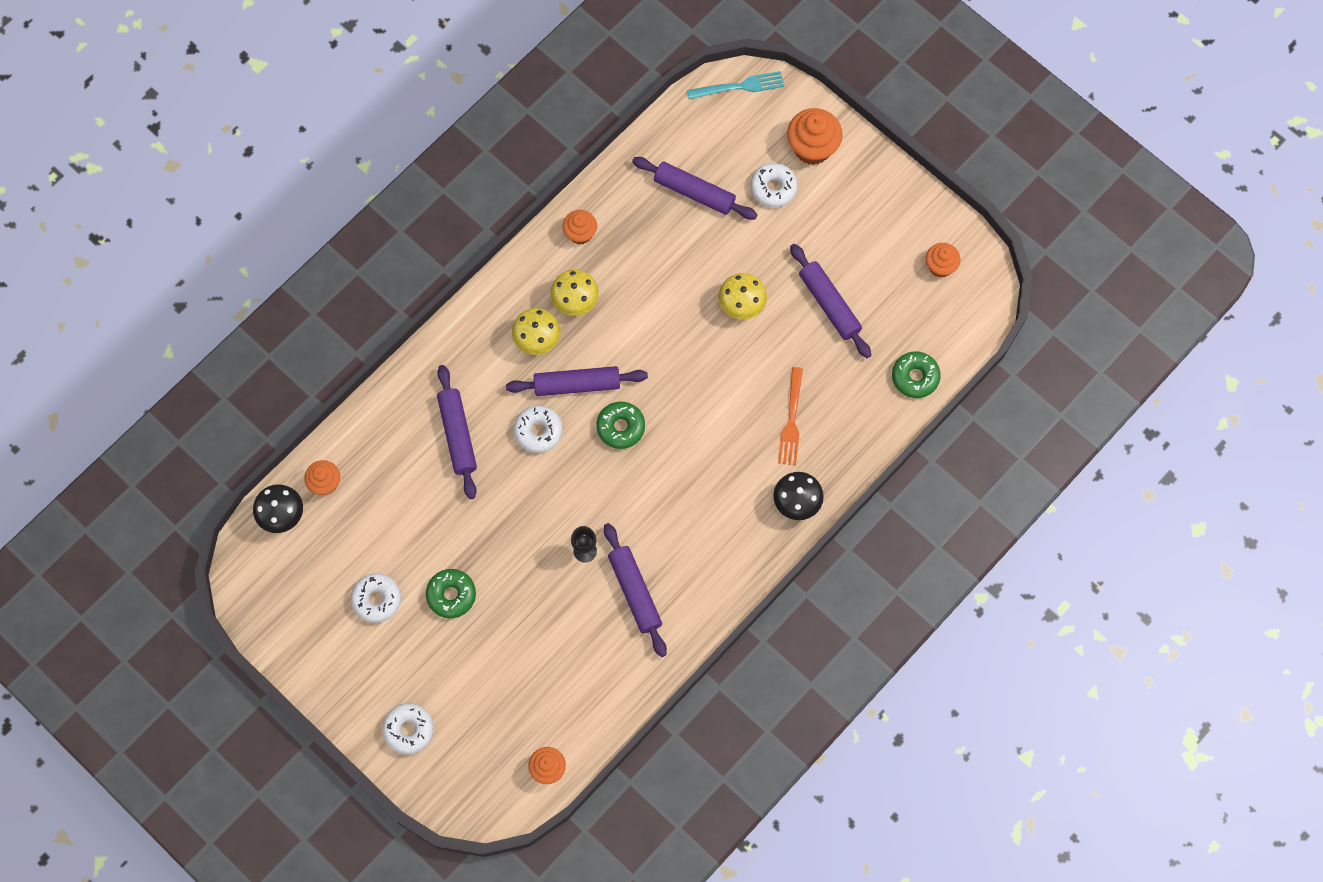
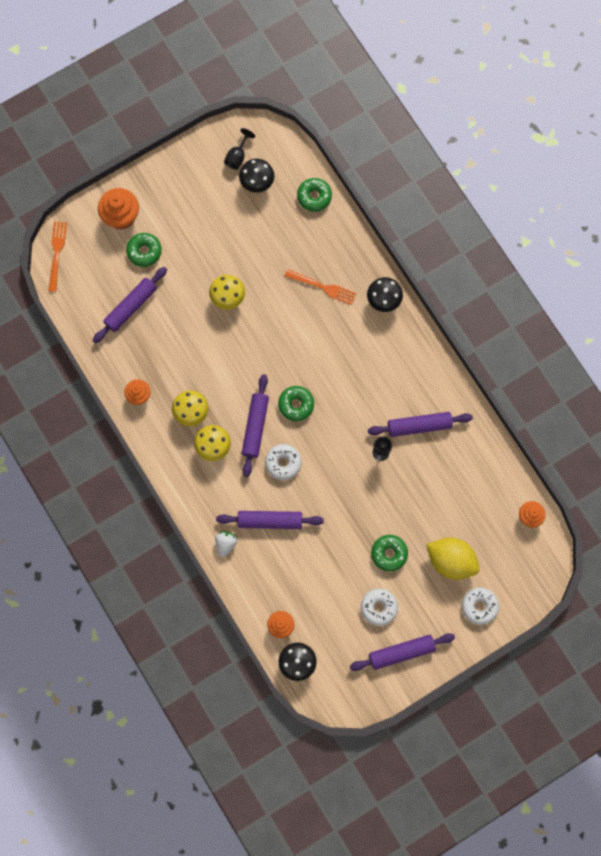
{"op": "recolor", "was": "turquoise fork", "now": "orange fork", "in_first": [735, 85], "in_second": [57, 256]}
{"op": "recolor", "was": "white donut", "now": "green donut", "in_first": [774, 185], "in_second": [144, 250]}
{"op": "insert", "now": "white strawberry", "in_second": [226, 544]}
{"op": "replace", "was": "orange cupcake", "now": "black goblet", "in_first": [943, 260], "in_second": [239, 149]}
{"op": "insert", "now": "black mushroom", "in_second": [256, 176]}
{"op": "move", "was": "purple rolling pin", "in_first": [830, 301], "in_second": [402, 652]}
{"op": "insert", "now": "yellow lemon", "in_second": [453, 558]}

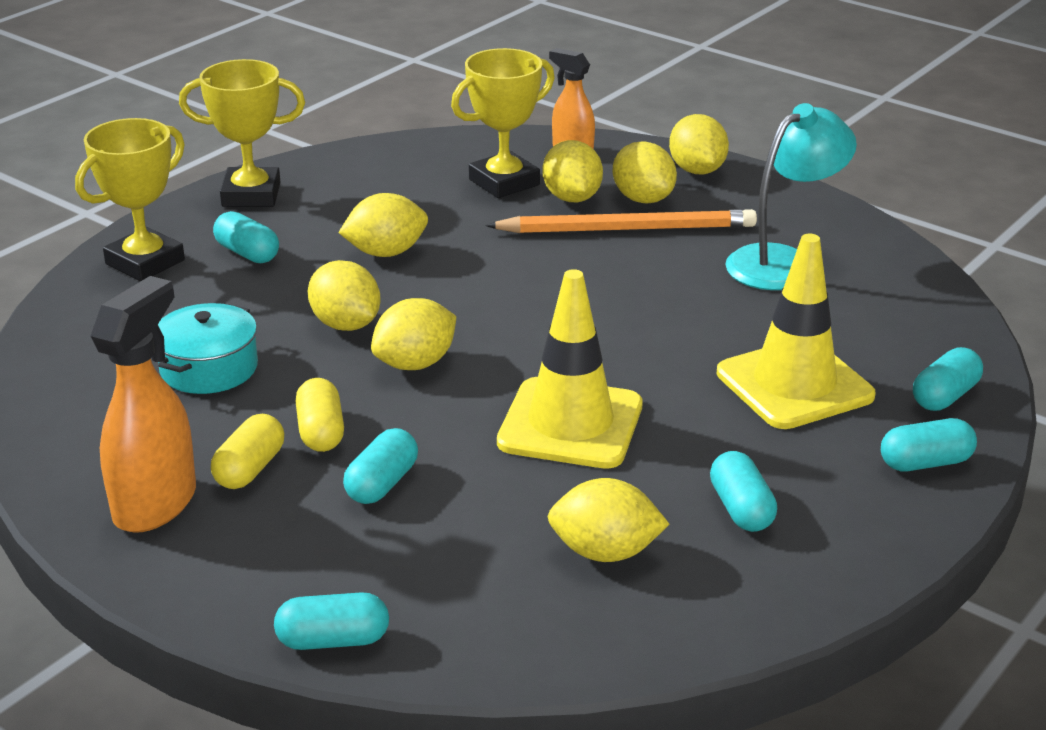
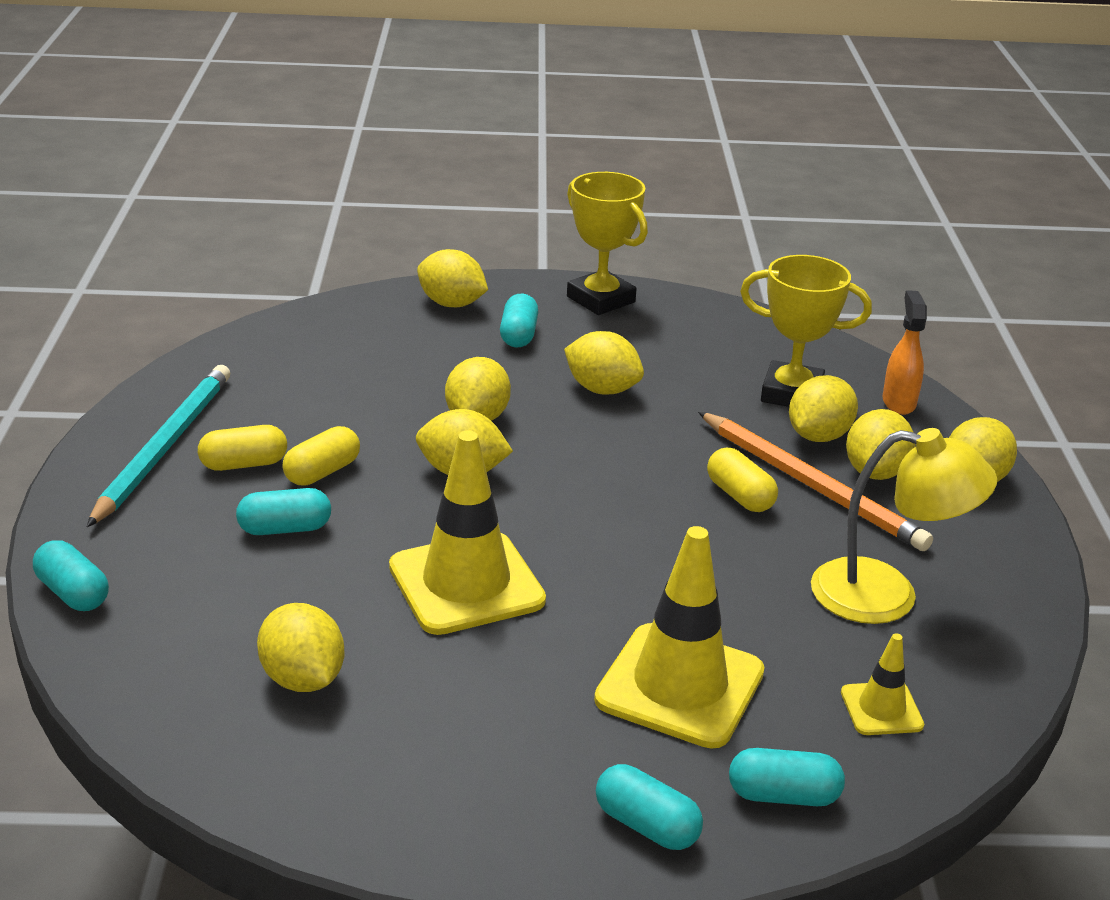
{"op": "replace", "was": "orange spray bottle", "now": "turquoise pencil", "in_first": [143, 404], "in_second": [158, 446]}
{"op": "replace", "was": "yellow trophy", "now": "yellow lemon", "in_first": [130, 199], "in_second": [452, 278]}
{"op": "insert", "now": "yellow capsule", "in_second": [742, 480]}
{"op": "recolor", "was": "turquoise lamp", "now": "yellow lamp", "in_first": [791, 196], "in_second": [904, 526]}
{"op": "insert", "now": "yellow traffic cone", "in_second": [882, 684]}
{"op": "delete", "was": "turquoise pot", "in_first": [208, 348]}
{"op": "delete", "was": "turquoise capsule", "in_first": [743, 491]}

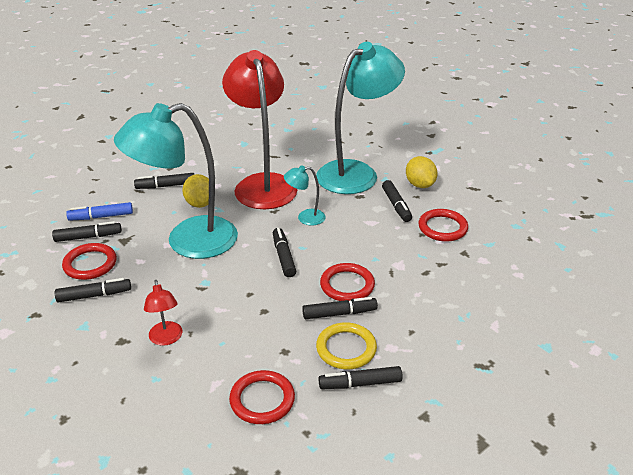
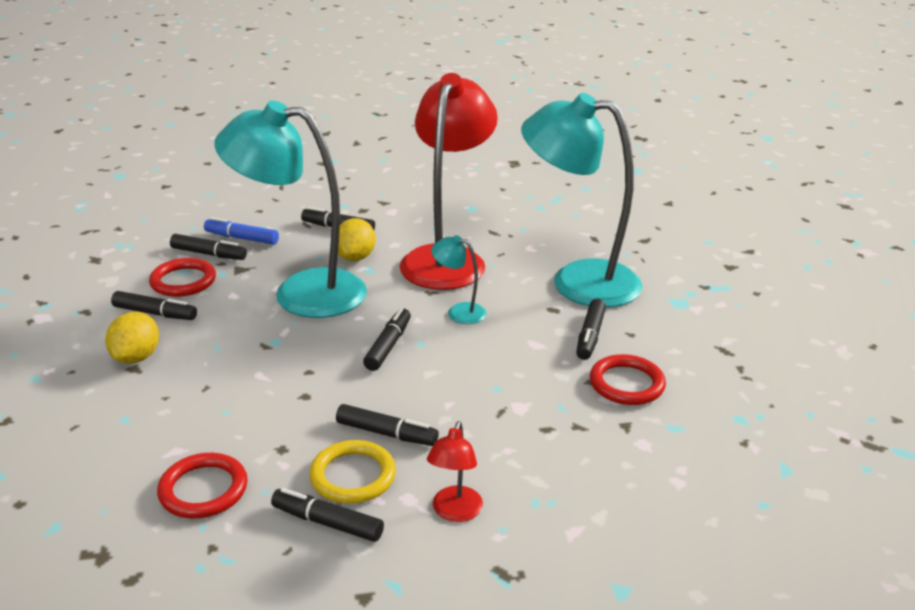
{"op": "move", "was": "yellow lemon", "in_first": [422, 172], "in_second": [132, 338]}
{"op": "move", "was": "red lamp", "in_first": [163, 313], "in_second": [455, 471]}
{"op": "rotate", "was": "turquoise lamp", "in_first": [360, 118], "in_second": [581, 200], "clockwise": -150}
{"op": "delete", "was": "red ring", "in_first": [347, 282]}

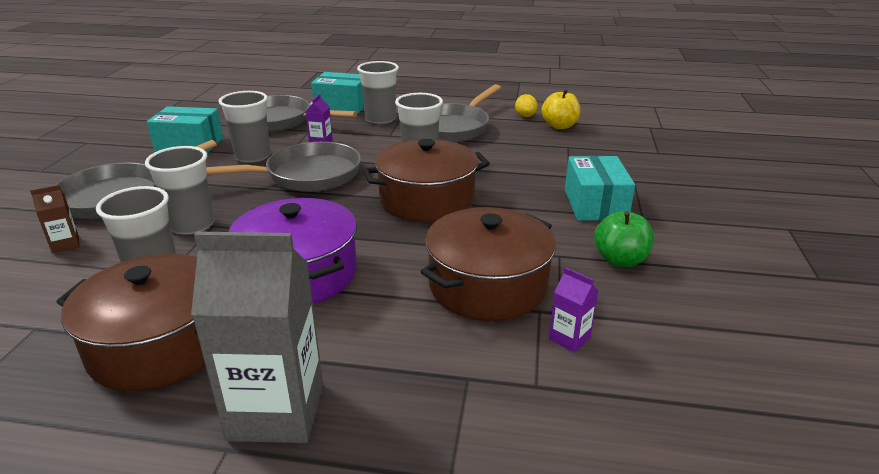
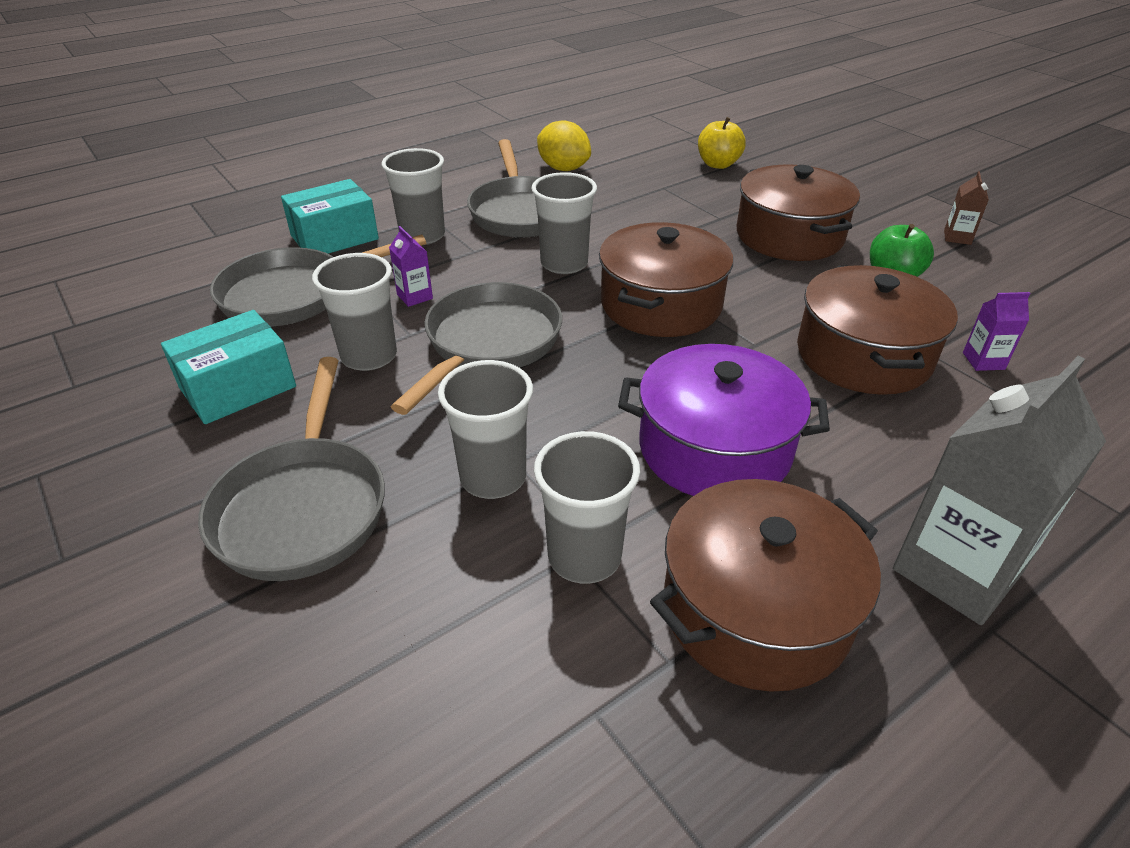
{"op": "resize", "was": "yellow lemon", "in_first": [526, 105], "in_second": [564, 145], "ratio": 1.66}
{"op": "move", "was": "yellow apple", "in_first": [561, 109], "in_second": [722, 143]}
{"op": "replace", "was": "turquoise box", "now": "brown pot", "in_first": [600, 188], "in_second": [798, 212]}
{"op": "move", "was": "brown carton", "in_first": [55, 219], "in_second": [966, 208]}

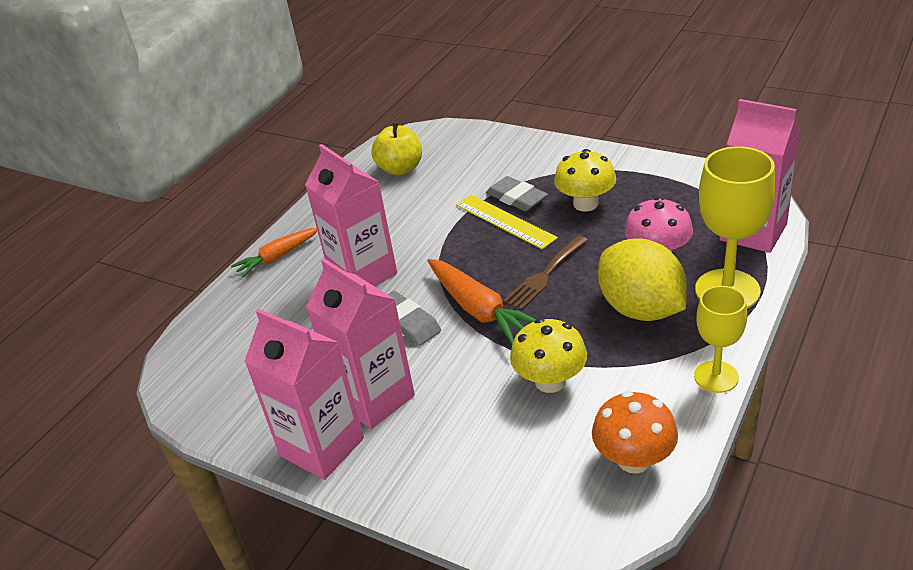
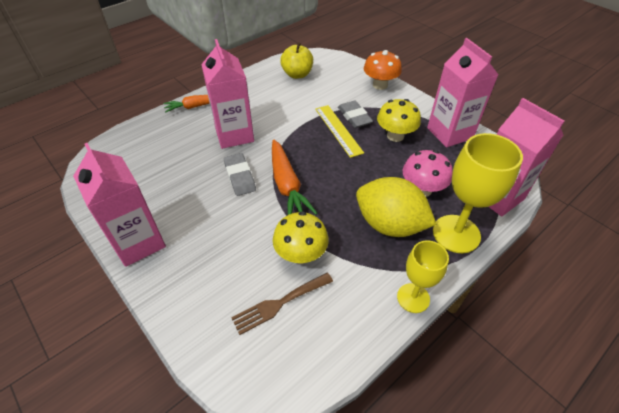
{"op": "move", "was": "brown fork", "in_first": [545, 272], "in_second": [282, 304]}
{"op": "rotate", "was": "yellow lemon", "in_first": [642, 279], "in_second": [396, 207], "clockwise": -45}
{"op": "move", "was": "orange mushroom", "in_first": [635, 432], "in_second": [383, 70]}
{"op": "move", "was": "pink carton", "in_first": [360, 344], "in_second": [462, 92]}

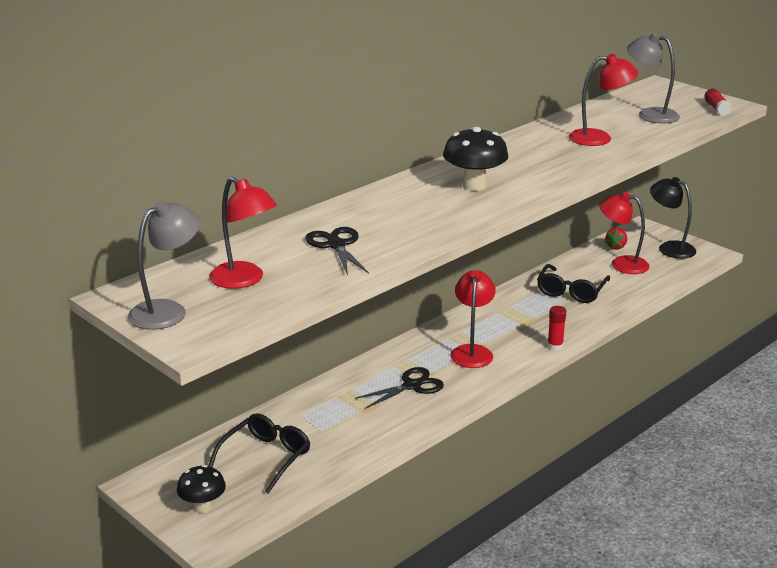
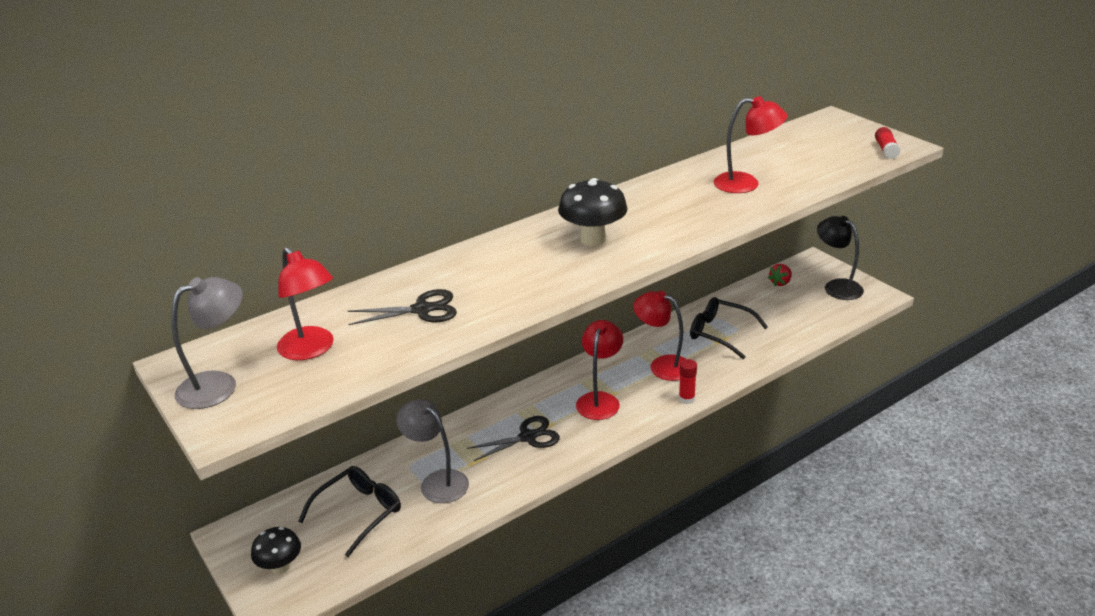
{"op": "rotate", "was": "black scissors", "in_first": [337, 251], "in_second": [402, 307], "clockwise": 90}
{"op": "move", "was": "grey lamp", "in_first": [653, 78], "in_second": [432, 451]}
{"op": "move", "was": "red lamp", "in_first": [624, 233], "in_second": [659, 336]}
{"op": "rotate", "was": "black glasses", "in_first": [573, 283], "in_second": [729, 328], "clockwise": 90}

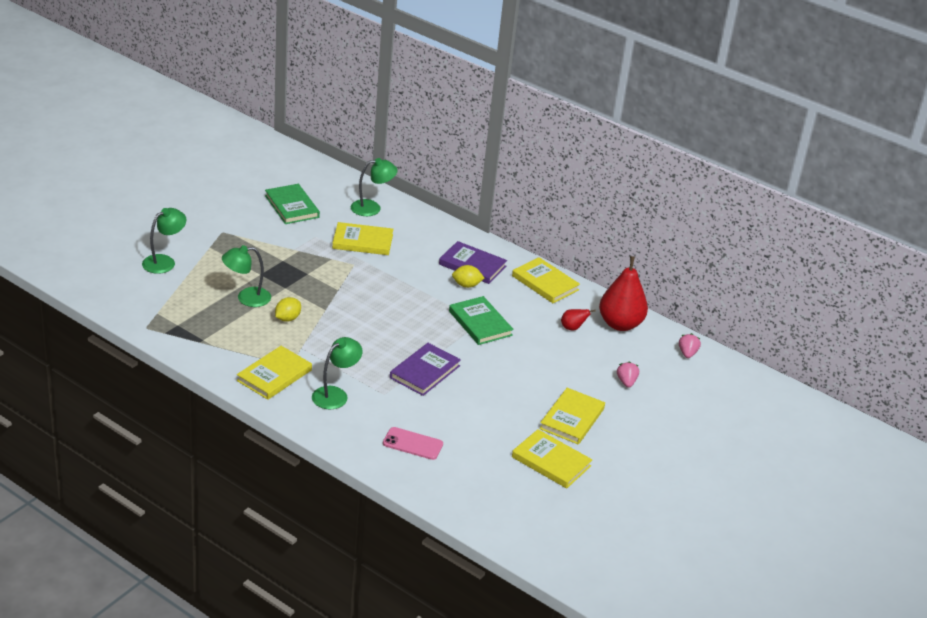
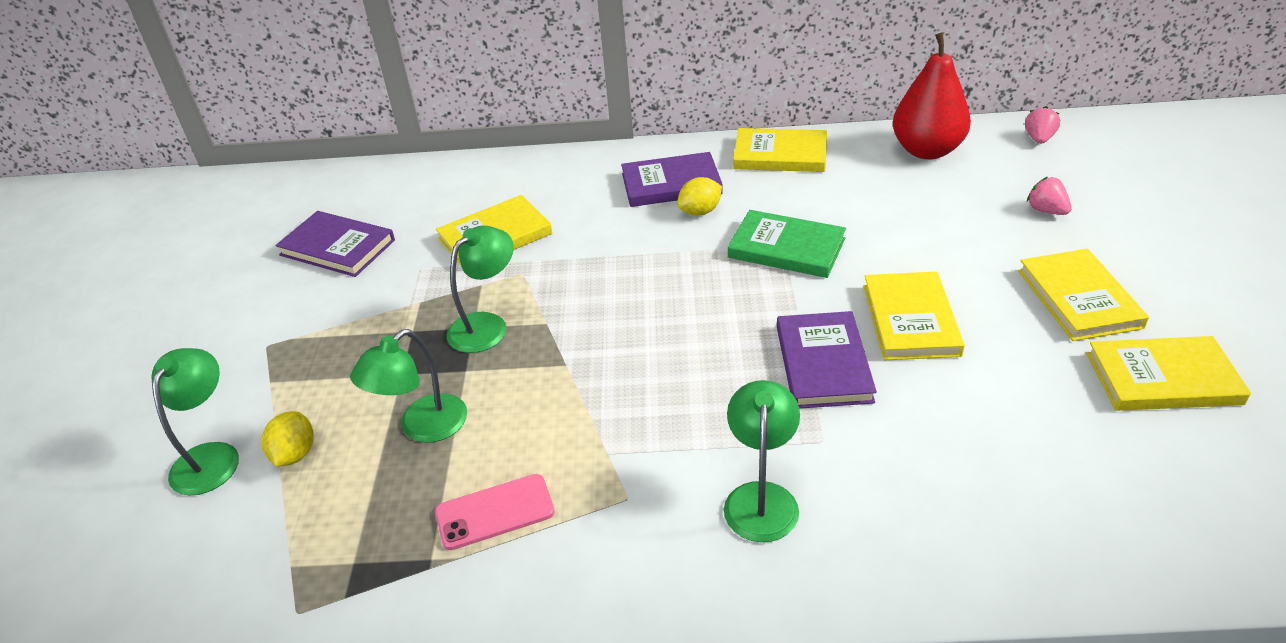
{"op": "move", "was": "yellow lemon", "in_first": [288, 309], "in_second": [288, 439]}
{"op": "recolor", "was": "green book", "now": "purple book", "in_first": [292, 204], "in_second": [335, 244]}
{"op": "move", "was": "pink phone", "in_first": [413, 443], "in_second": [495, 512]}
{"op": "move", "was": "green lamp", "in_first": [374, 187], "in_second": [480, 289]}
{"op": "move", "was": "yellow book", "in_first": [274, 373], "in_second": [914, 316]}
{"op": "rotate", "was": "pink strawberry", "in_first": [690, 345], "in_second": [1042, 125], "clockwise": 45}
{"op": "delete", "was": "red pear", "in_first": [578, 320]}

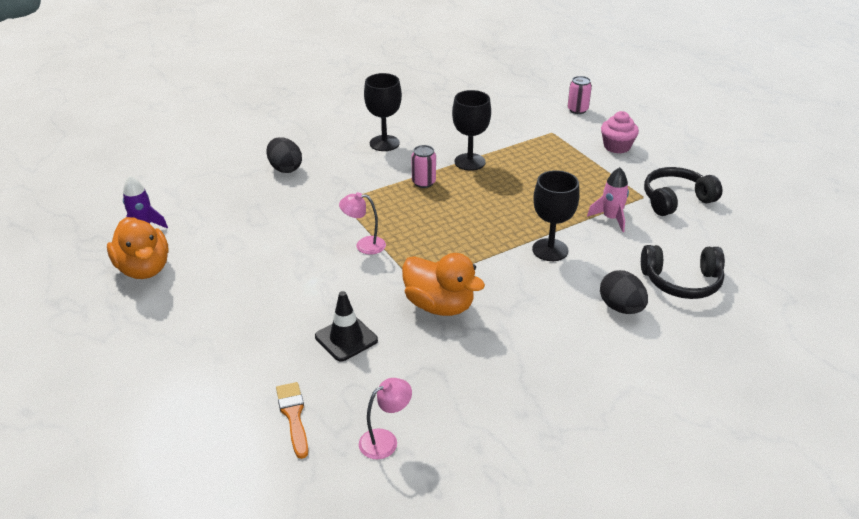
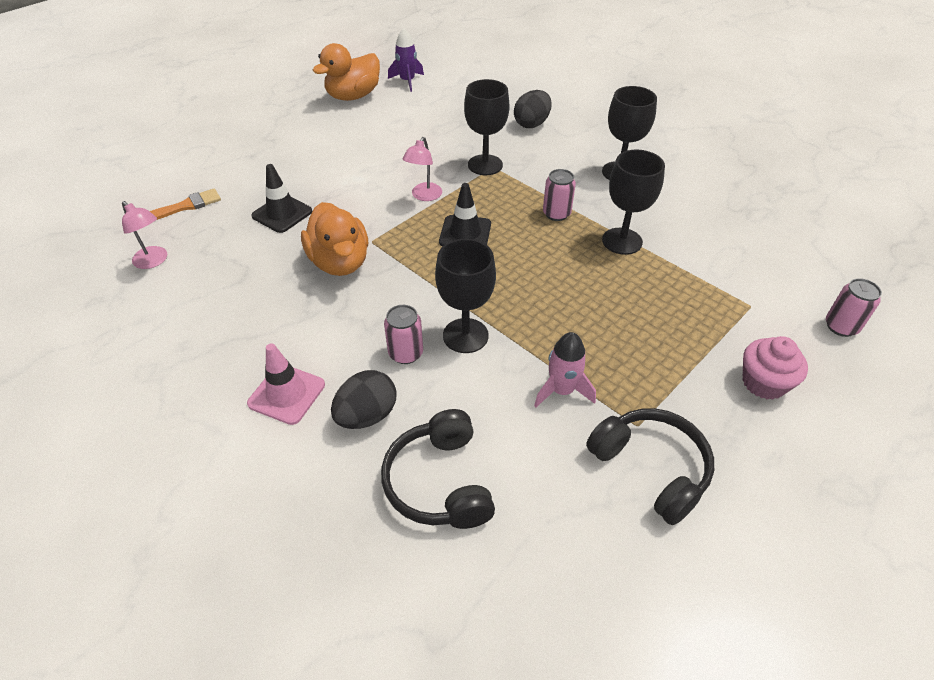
{"op": "insert", "now": "pink traffic cone", "in_second": [286, 384]}
{"op": "rotate", "was": "orange duck", "in_first": [443, 284], "in_second": [334, 239], "clockwise": -45}
{"op": "insert", "now": "pink can", "in_second": [403, 334]}
{"op": "rotate", "was": "pink lamp", "in_first": [362, 223], "in_second": [422, 169], "clockwise": -150}
{"op": "insert", "now": "black traffic cone", "in_second": [465, 215]}
{"op": "insert", "now": "black goblet", "in_second": [487, 127]}

